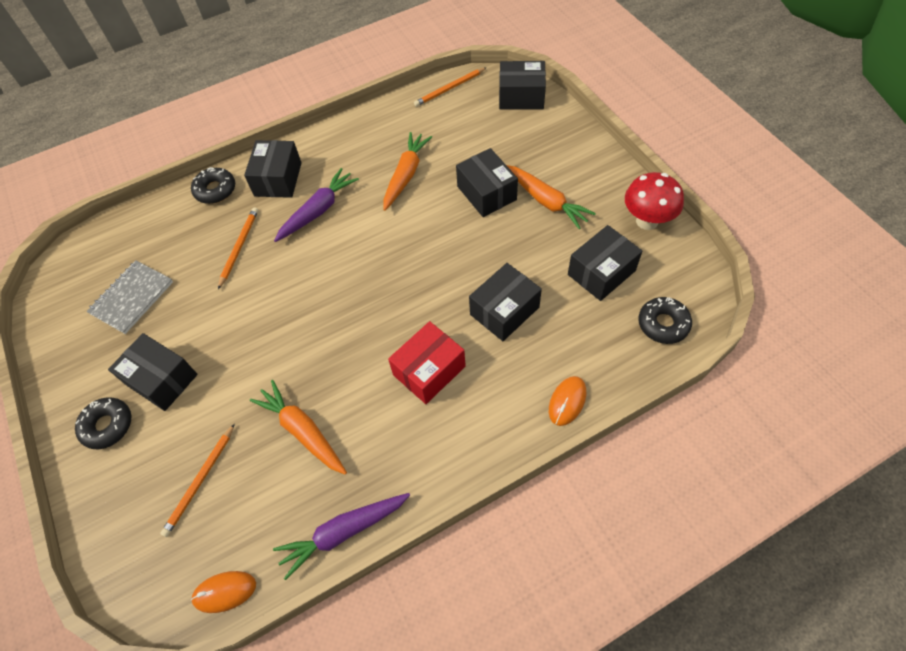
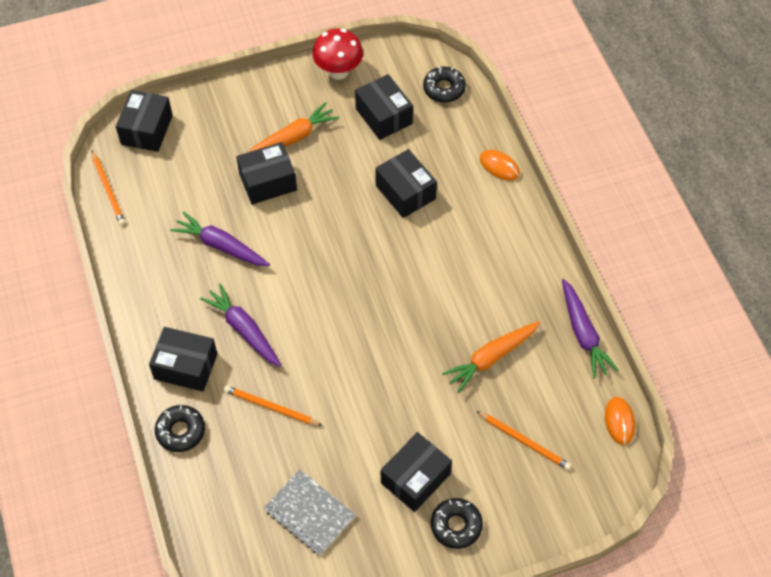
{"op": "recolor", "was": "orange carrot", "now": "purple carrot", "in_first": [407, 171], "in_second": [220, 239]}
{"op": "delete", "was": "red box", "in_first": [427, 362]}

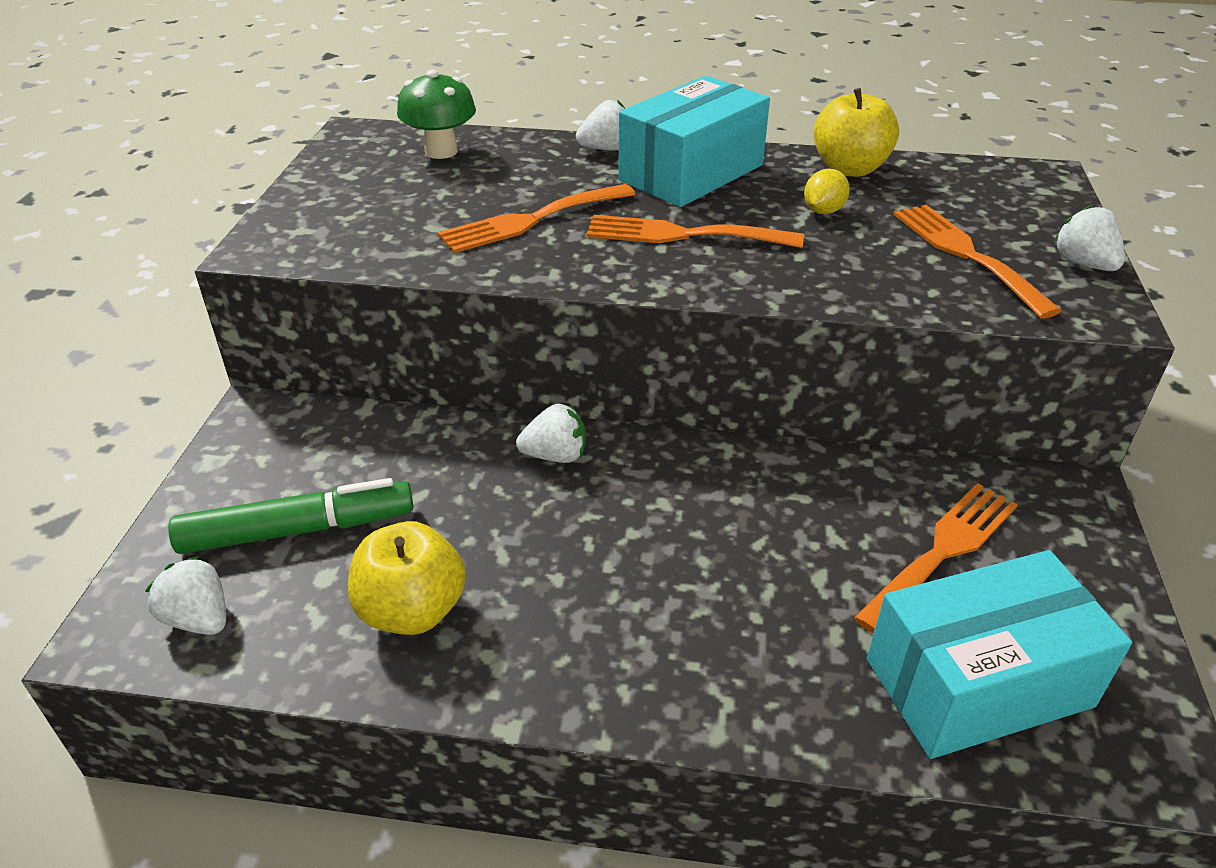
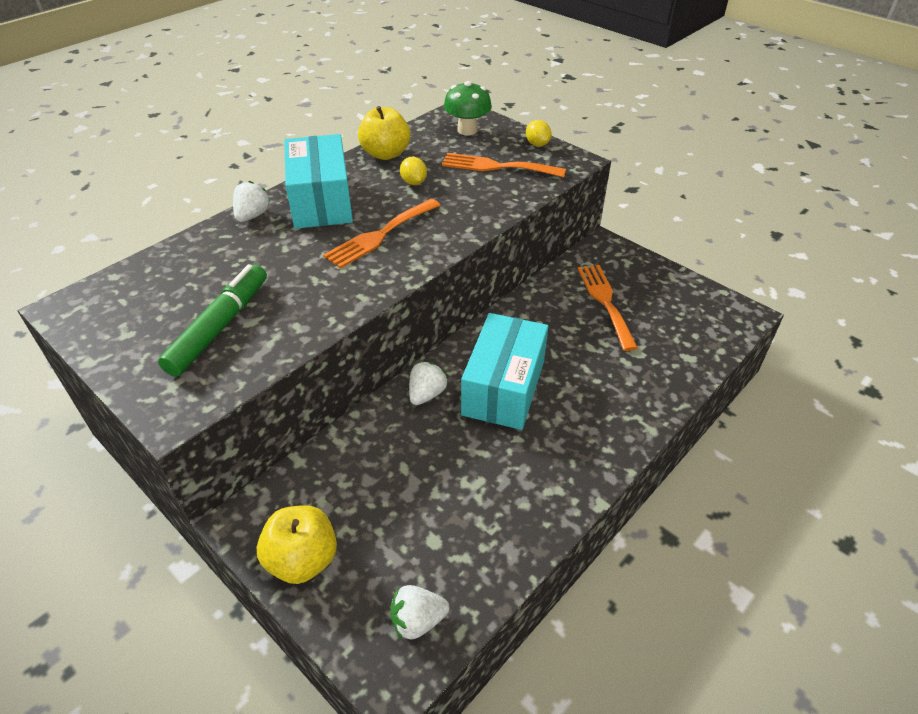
{"op": "move", "was": "green marker", "in_first": [290, 516], "in_second": [212, 320]}
{"op": "move", "was": "yellow apple", "in_first": [407, 578], "in_second": [296, 544]}
{"op": "move", "was": "green mushroom", "in_first": [436, 114], "in_second": [468, 108]}
{"op": "move", "was": "turquoise box", "in_first": [999, 654], "in_second": [504, 371]}
{"op": "replace", "was": "white strawberry", "now": "yellow lemon", "in_first": [1089, 237], "in_second": [539, 133]}
{"op": "delete", "was": "orange fork", "in_first": [536, 218]}

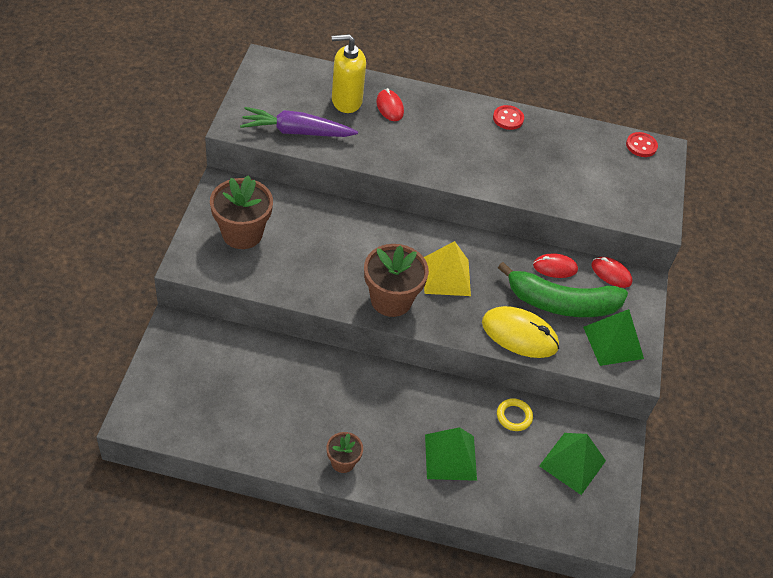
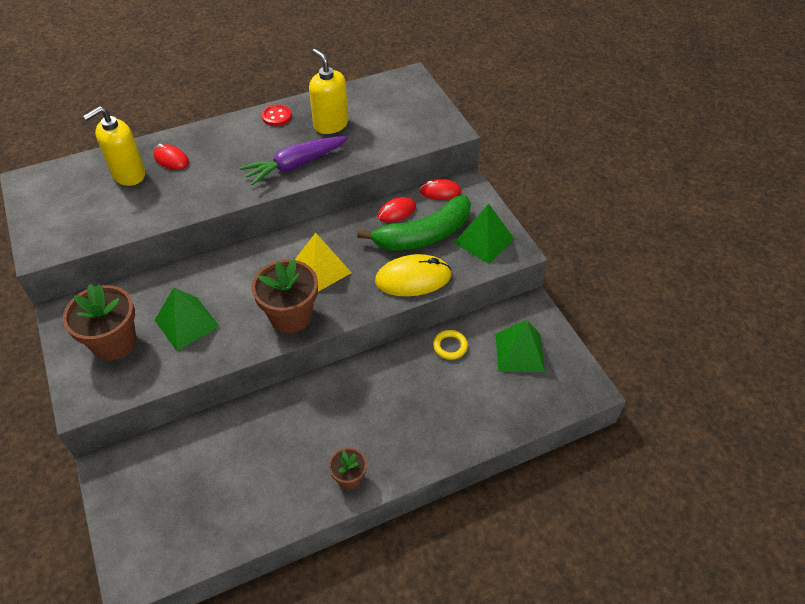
{"op": "move", "was": "green pyramid", "in_first": [451, 454], "in_second": [187, 319]}
{"op": "move", "was": "purple carrot", "in_first": [299, 122], "in_second": [294, 161]}
{"op": "insert", "now": "yellow soap dispenser", "in_second": [328, 91]}
{"op": "delete", "was": "red button", "in_first": [642, 144]}

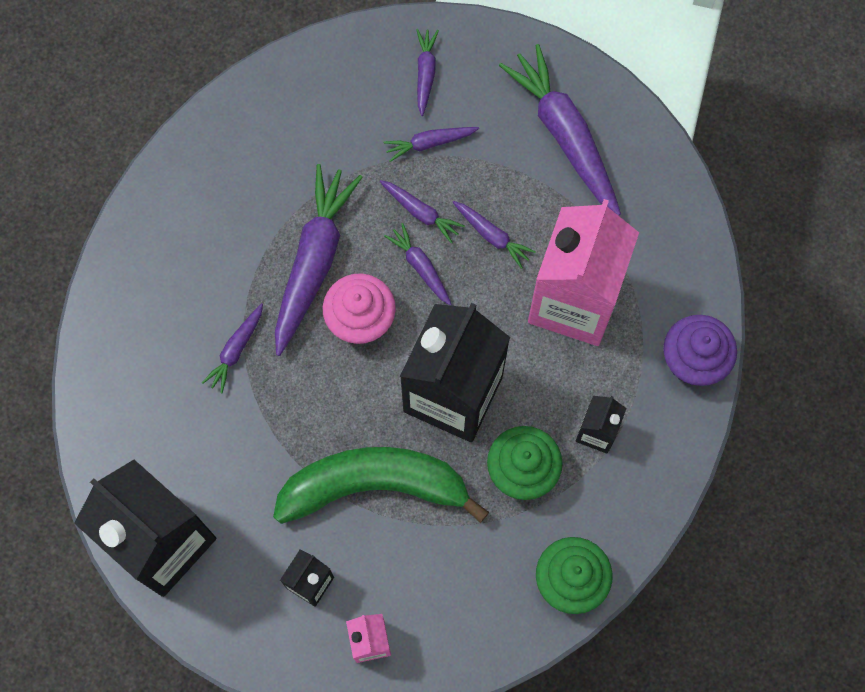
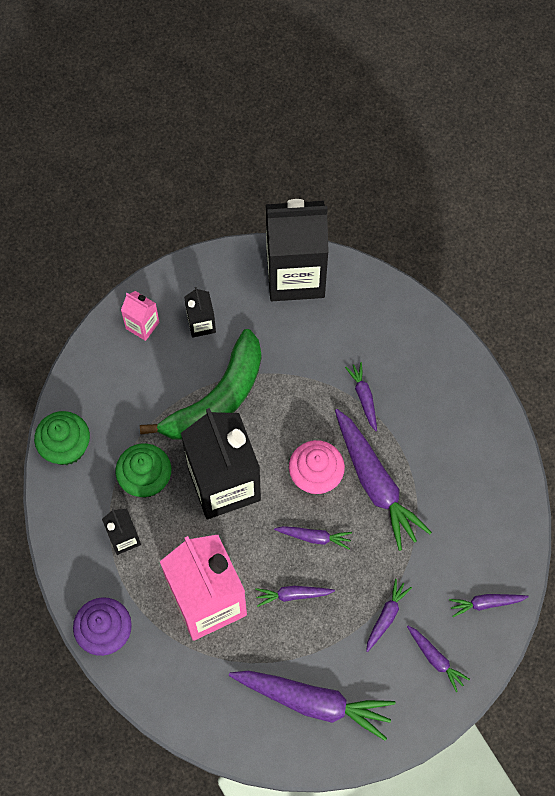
{"op": "move", "was": "purple carrot", "in_first": [422, 211], "in_second": [489, 605]}

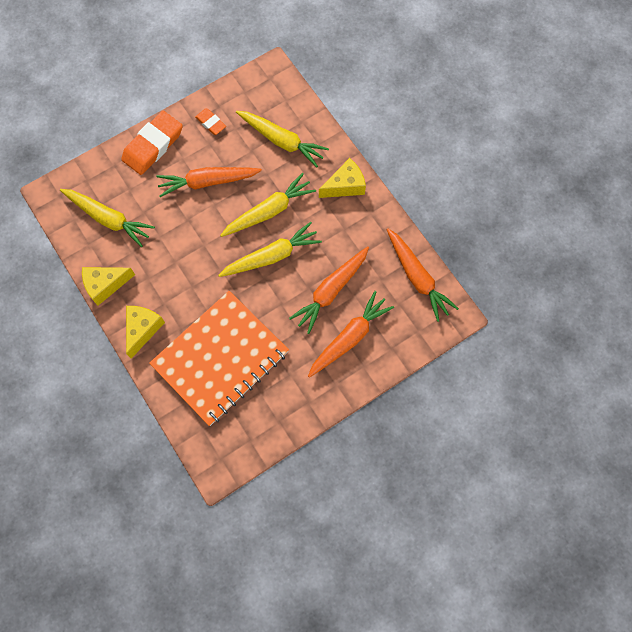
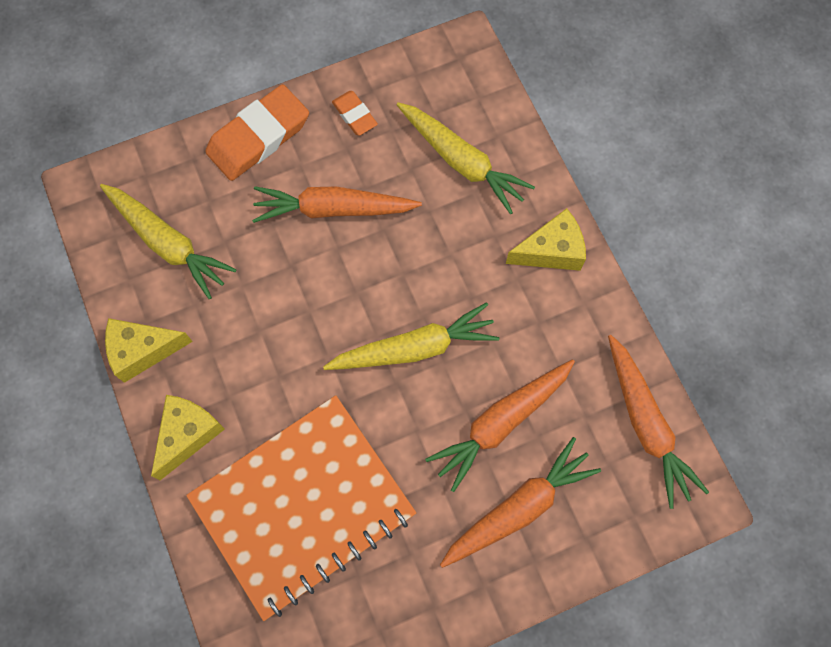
{"op": "delete", "was": "yellow carrot", "in_first": [268, 205]}

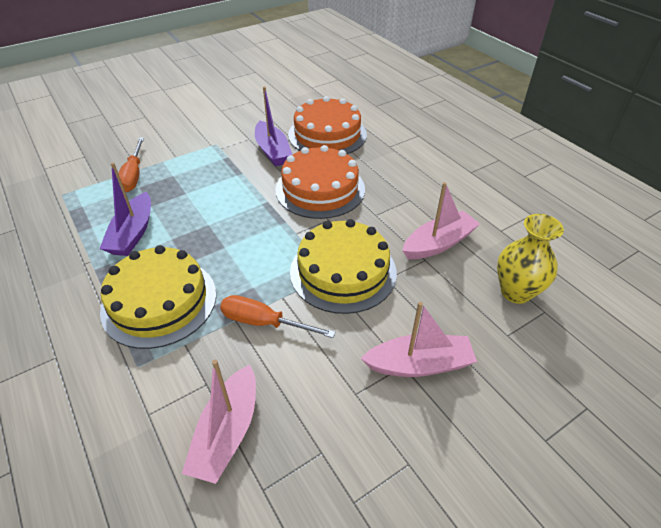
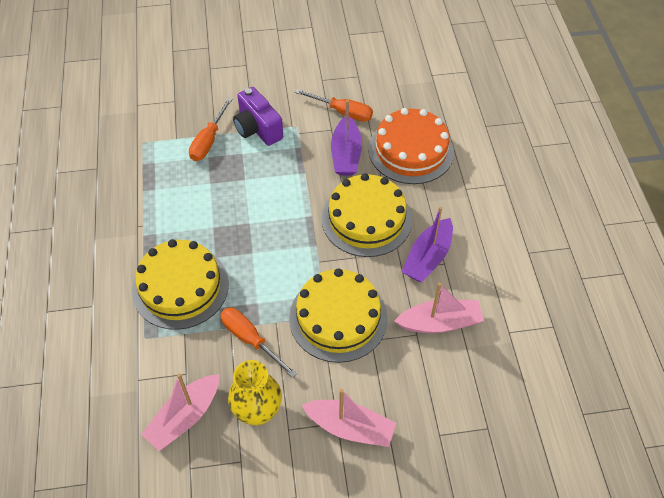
{"op": "move", "was": "yellow vase", "in_first": [530, 259], "in_second": [255, 392]}
{"op": "insert", "now": "purple camera", "in_second": [258, 116]}
{"op": "insert", "now": "orange screwdriver", "in_second": [334, 105]}
{"op": "recolor", "was": "orange cake", "now": "yellow cake", "in_first": [320, 182], "in_second": [367, 215]}
{"op": "move", "was": "purple boat", "in_first": [125, 209], "in_second": [427, 244]}

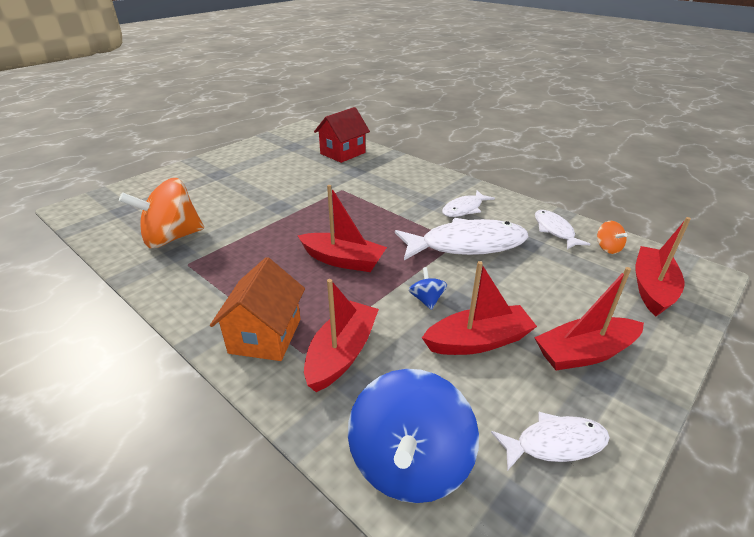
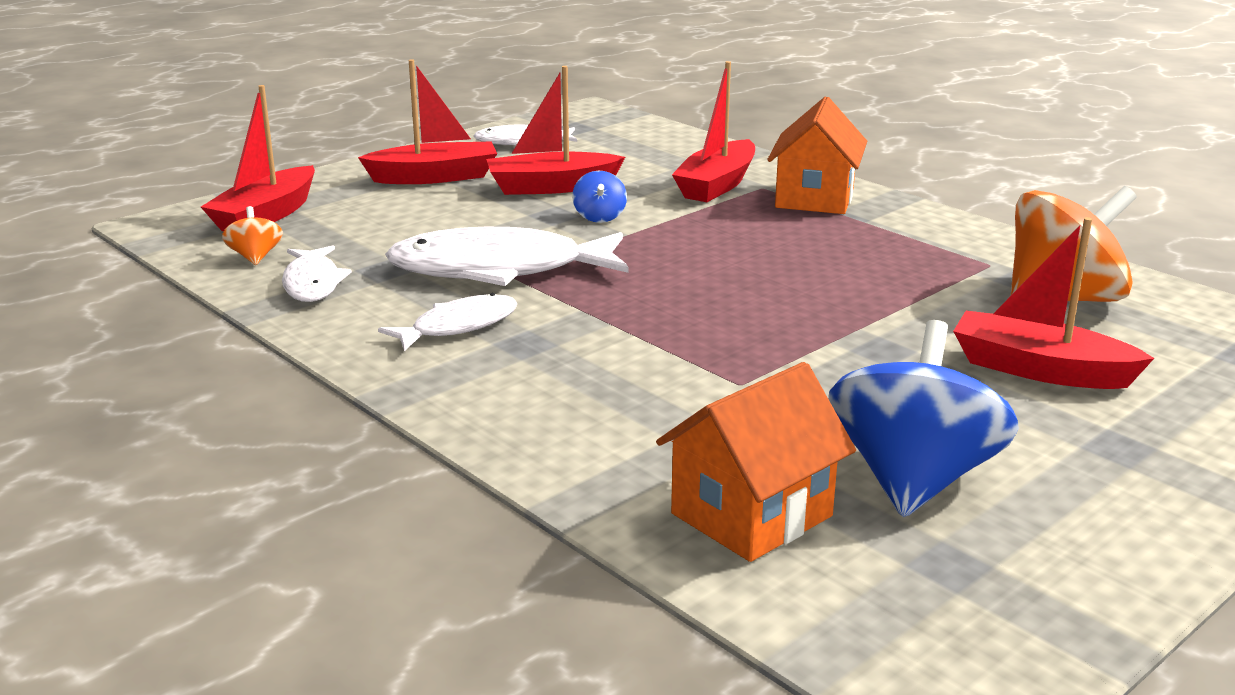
{"op": "recolor", "was": "red house", "now": "orange house", "in_first": [342, 135], "in_second": [756, 462]}
{"op": "move", "was": "blue spinning top", "in_first": [413, 436], "in_second": [923, 418]}
{"op": "move", "was": "red boat", "in_first": [342, 228], "in_second": [1053, 303]}

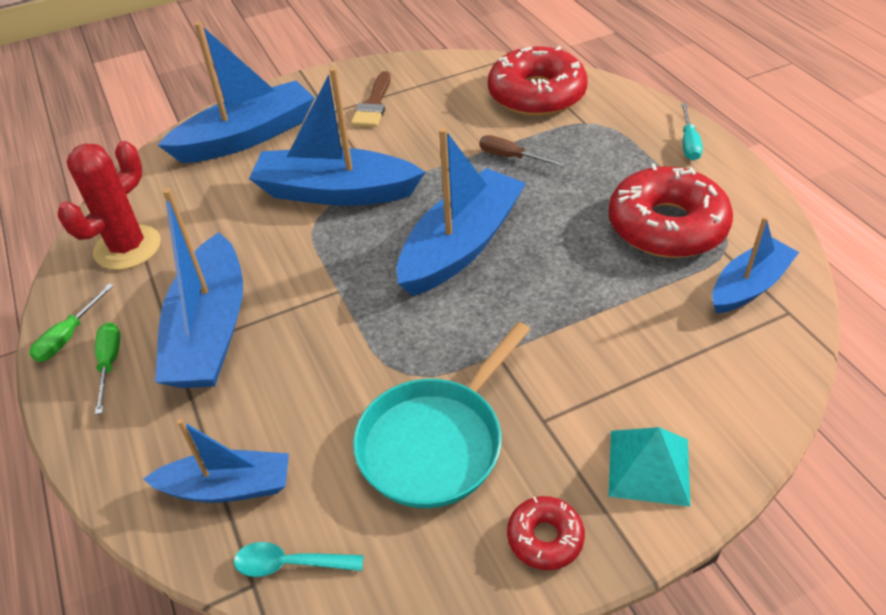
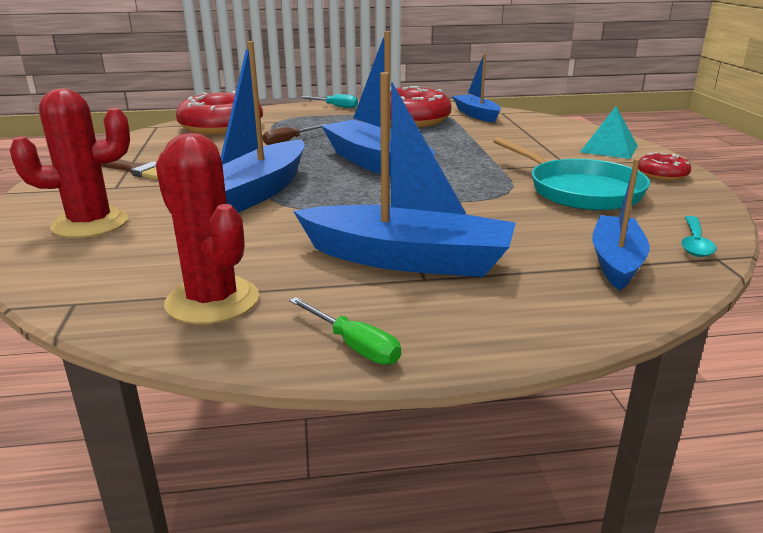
{"op": "replace", "was": "blue boat", "now": "red cactus", "in_first": [236, 92], "in_second": [70, 163]}
{"op": "delete", "was": "green screwdriver", "in_first": [107, 368]}

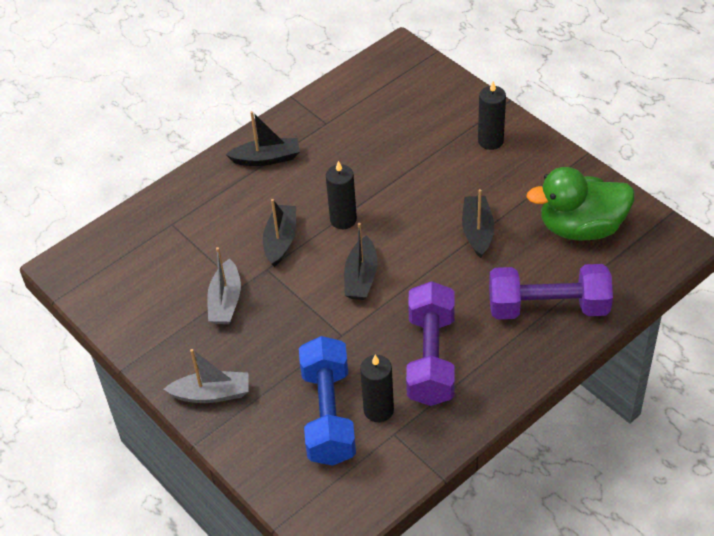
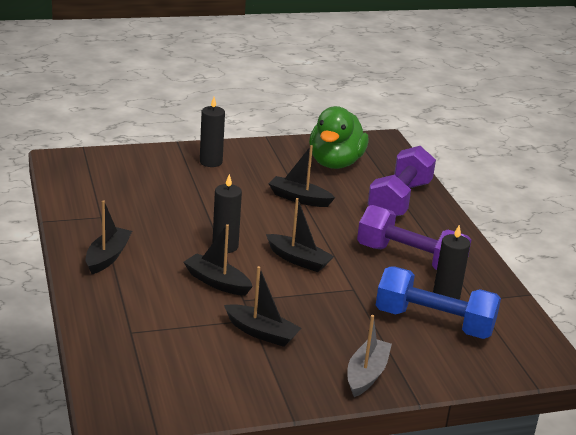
{"op": "recolor", "was": "grey boat", "now": "black boat", "in_first": [224, 285], "in_second": [262, 306]}

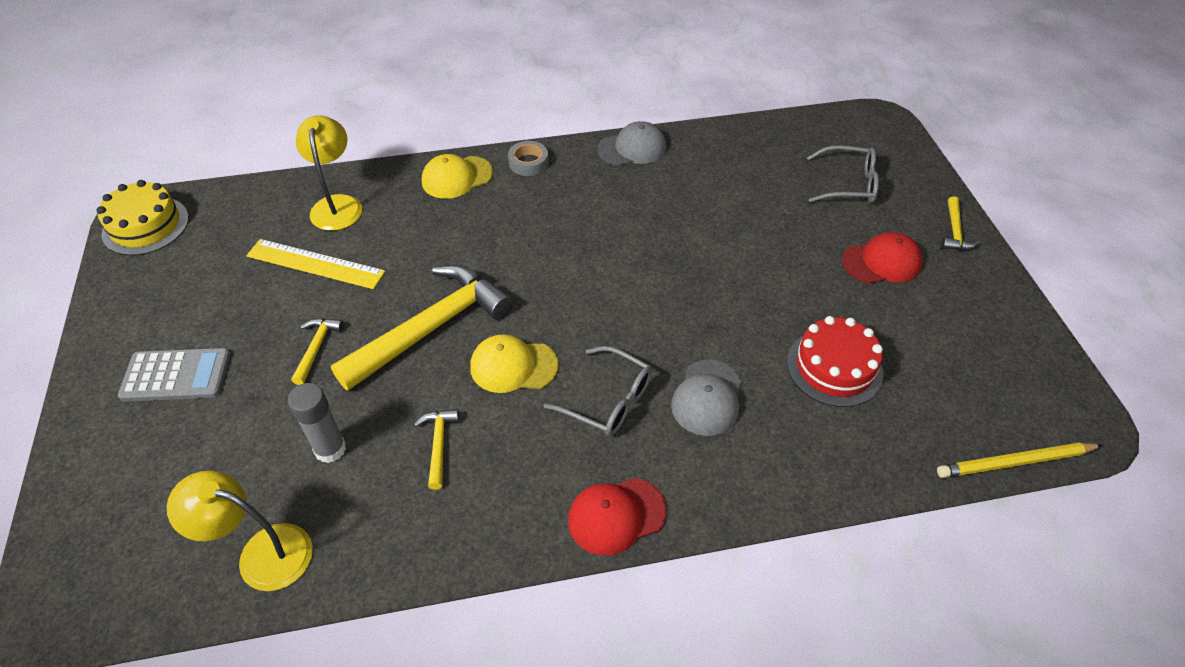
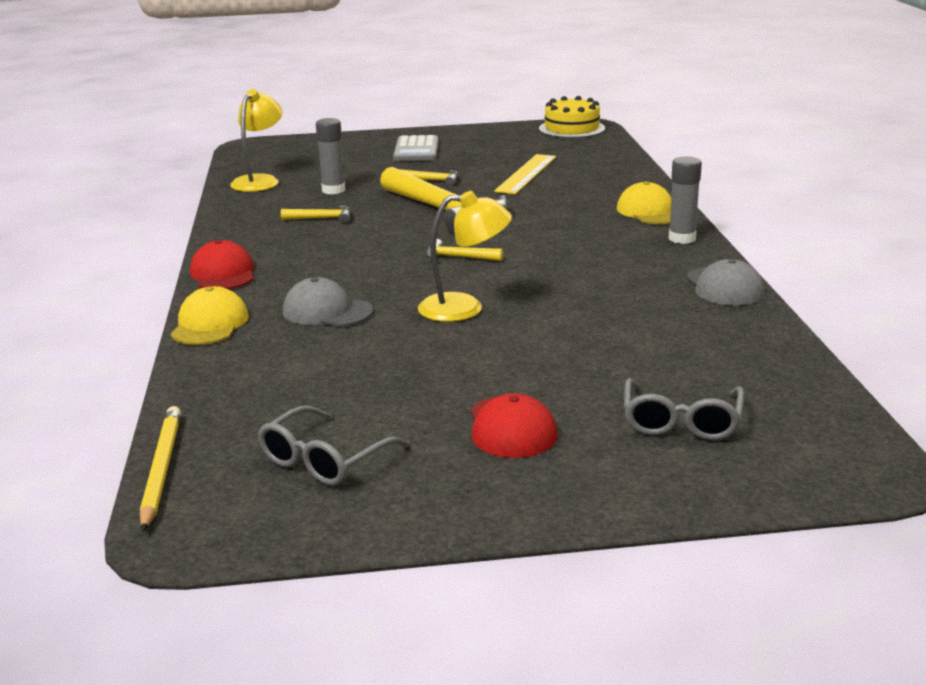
{"op": "move", "was": "yellow cap", "in_first": [514, 363], "in_second": [210, 315]}
{"op": "move", "was": "grey glasses", "in_first": [597, 391], "in_second": [333, 446]}
{"op": "move", "was": "yellow lamp", "in_first": [329, 173], "in_second": [465, 256]}
{"op": "move", "was": "yellow hammer", "in_first": [960, 223], "in_second": [464, 250]}
{"op": "replace", "was": "grey tape", "now": "grey glue stick", "in_first": [528, 158], "in_second": [685, 200]}
{"op": "delete", "was": "red cake", "in_first": [835, 361]}

